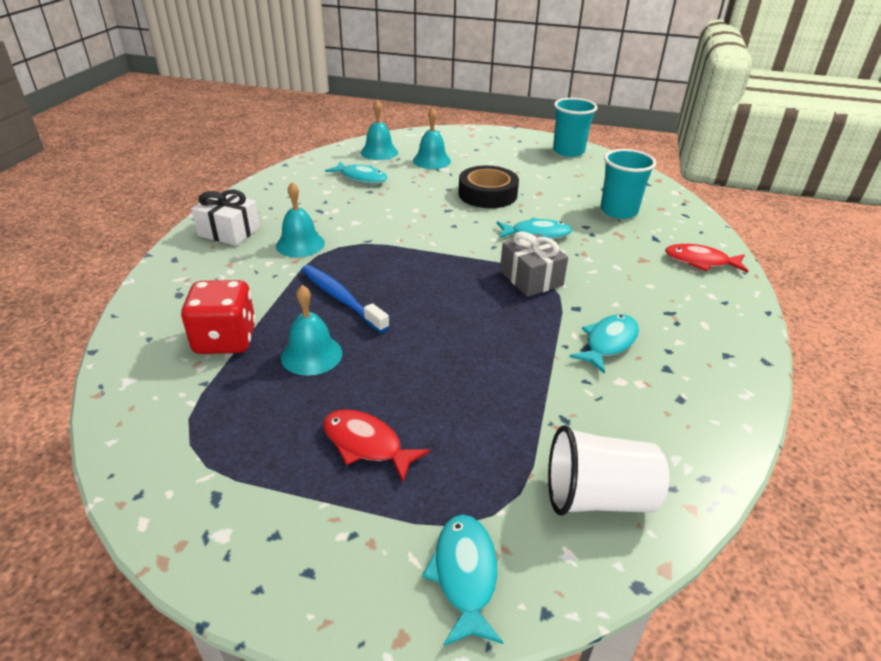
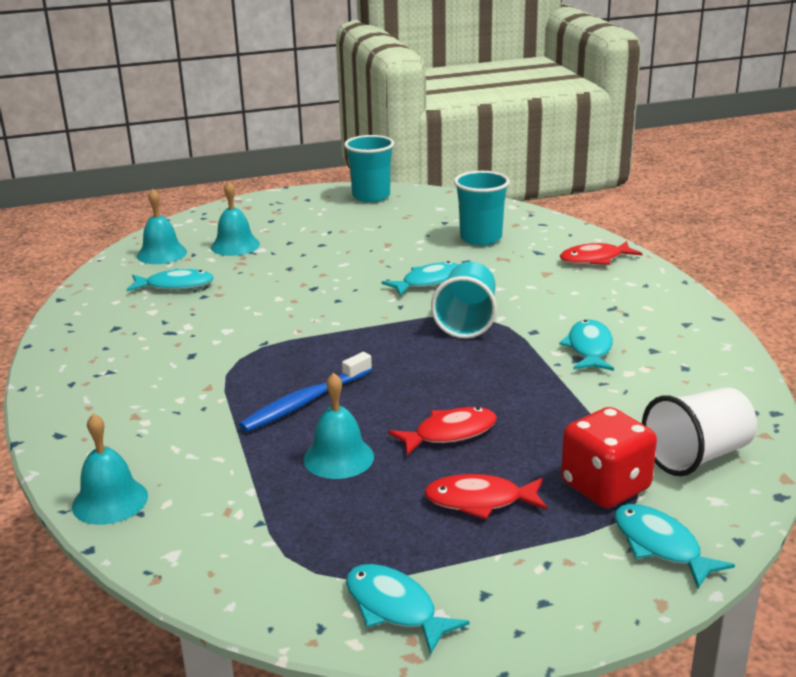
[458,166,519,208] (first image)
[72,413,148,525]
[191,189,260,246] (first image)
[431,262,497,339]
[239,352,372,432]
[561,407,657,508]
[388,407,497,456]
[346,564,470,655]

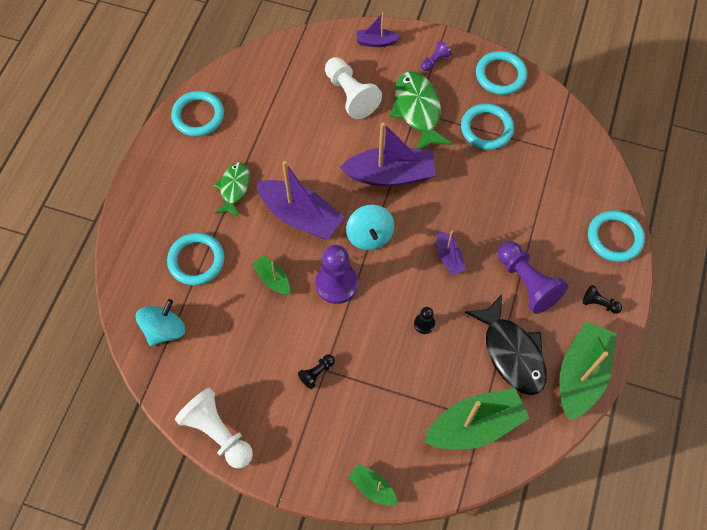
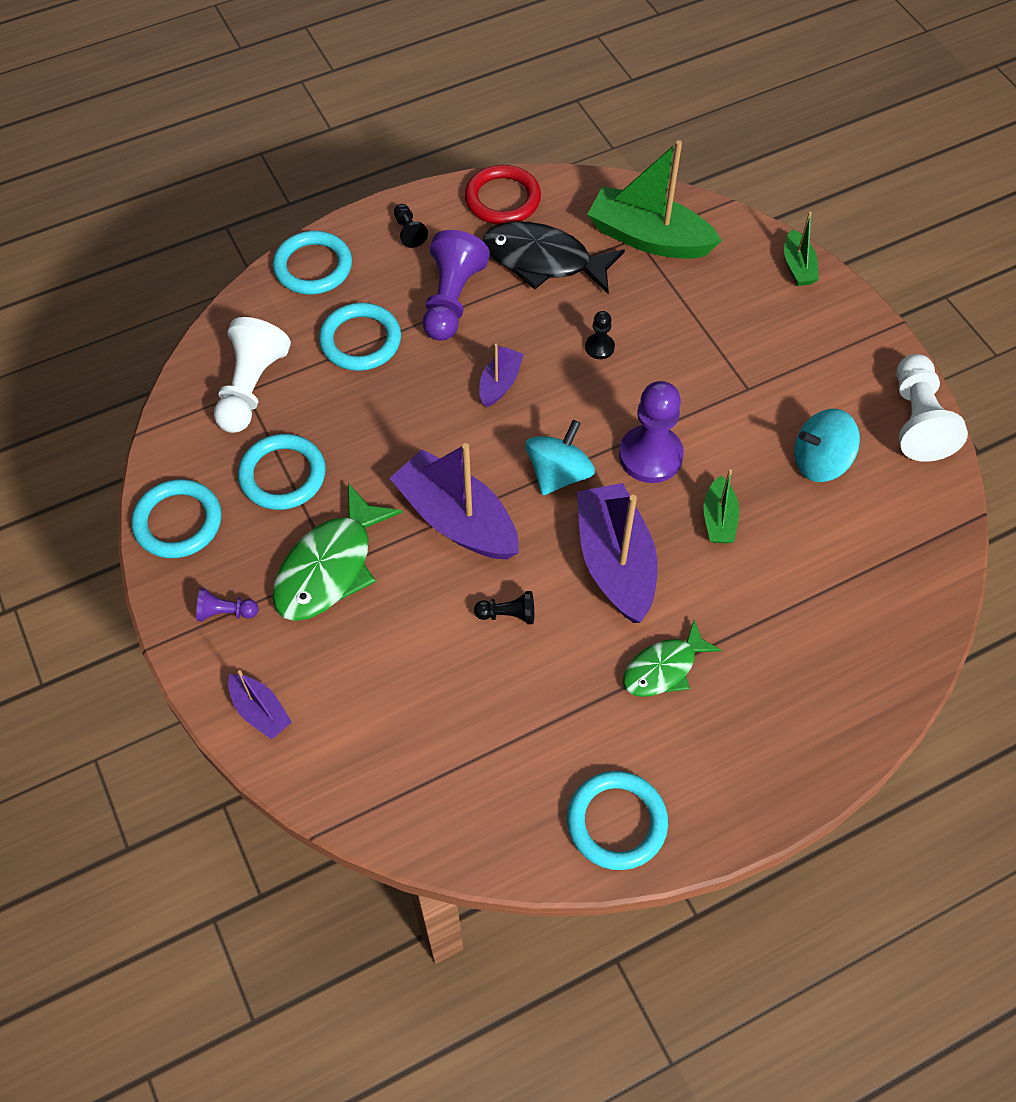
[214,317,291,433]
[319,303,401,371]
[483,221,625,294]
[794,409,860,482]
[465,165,541,225]
[474,591,534,624]

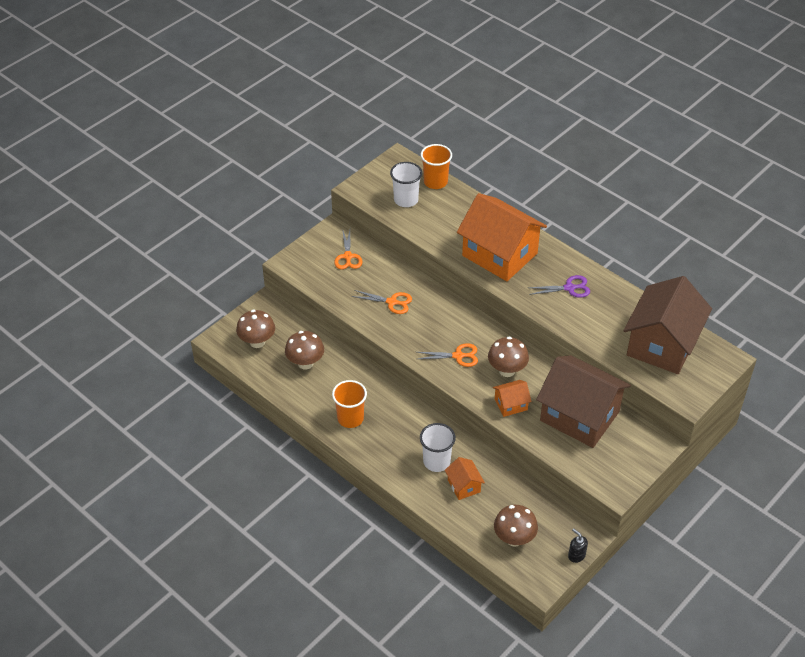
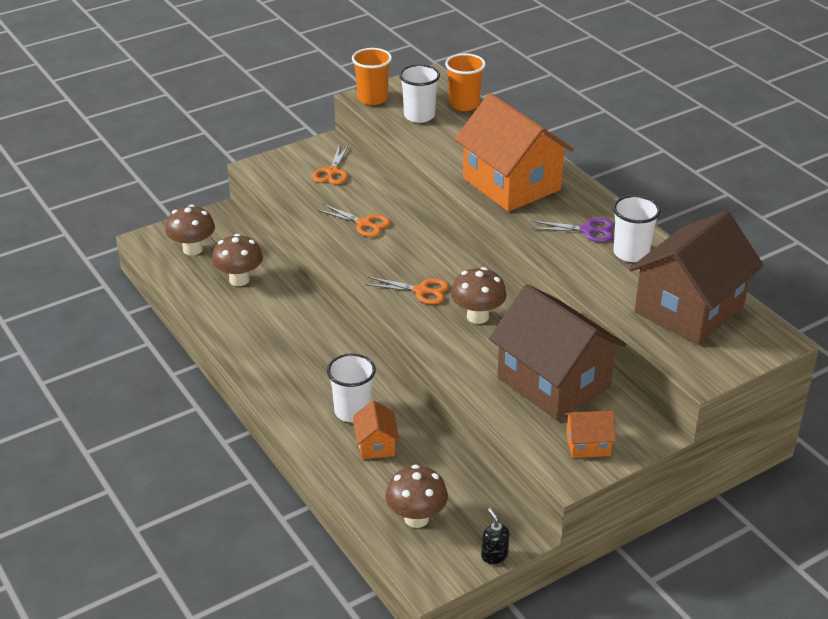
[352,48,392,105]
[565,411,616,458]
[613,195,661,262]

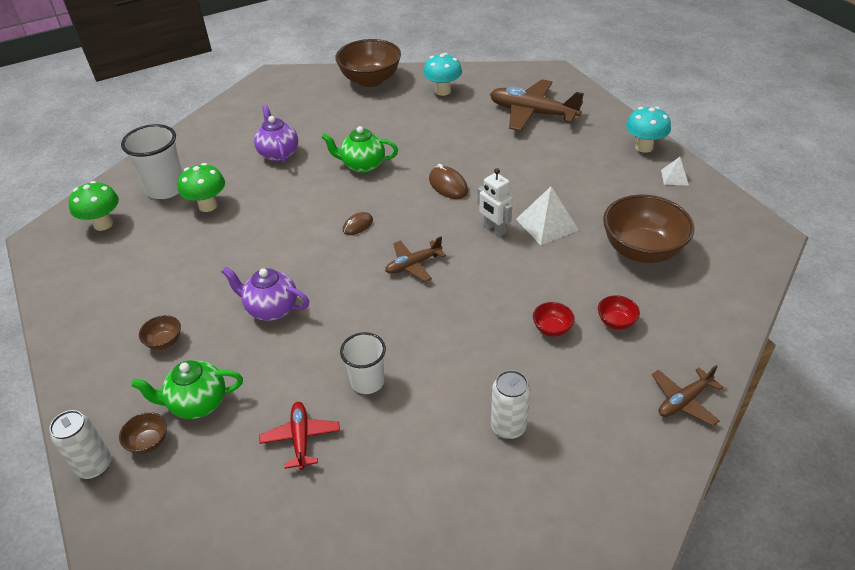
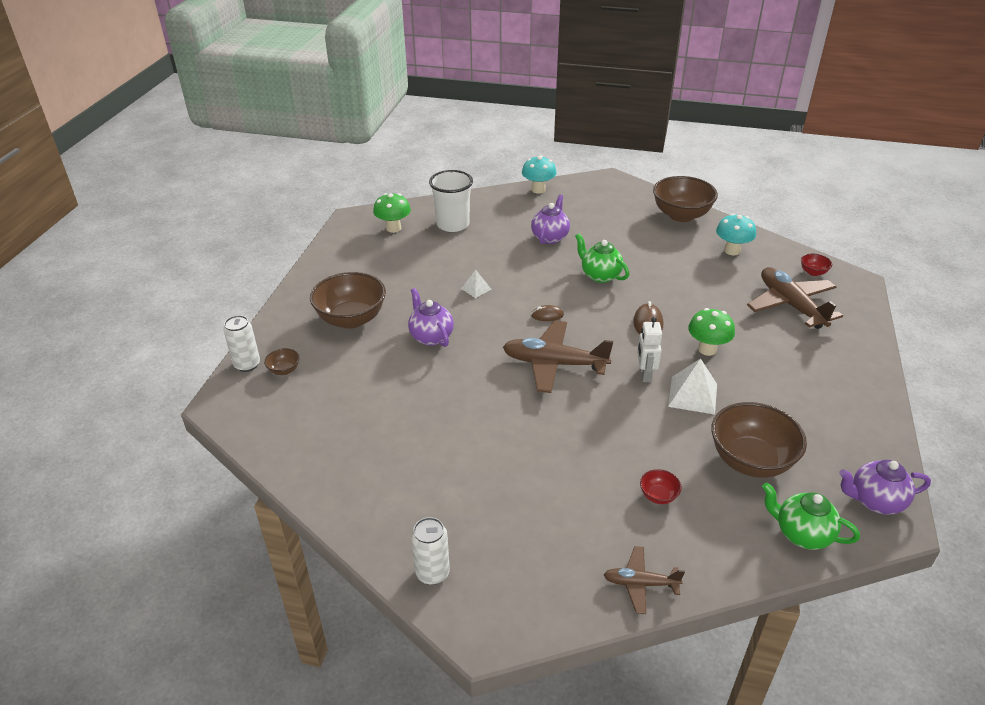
[522,156,557,194]
[461,270,491,298]
[688,308,735,356]
[503,321,613,393]
[801,253,832,276]
[310,272,386,329]
[340,332,386,394] (first image)
[762,482,860,550]
[411,517,450,585]
[259,402,340,470] (first image)
[839,460,931,515]

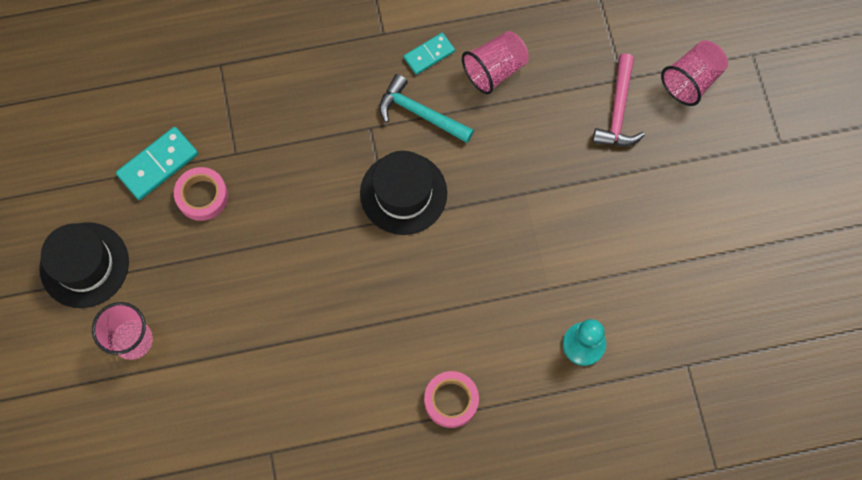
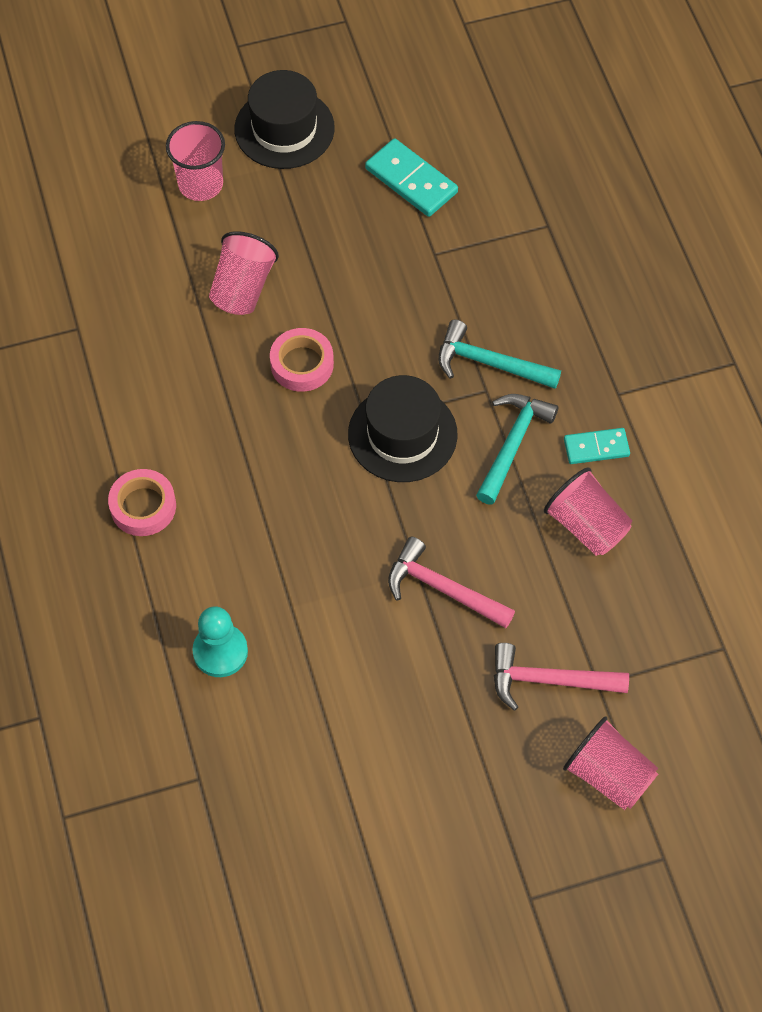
[564,428,630,464]
[270,328,334,392]
[209,231,279,315]
[438,320,561,389]
[388,537,515,628]

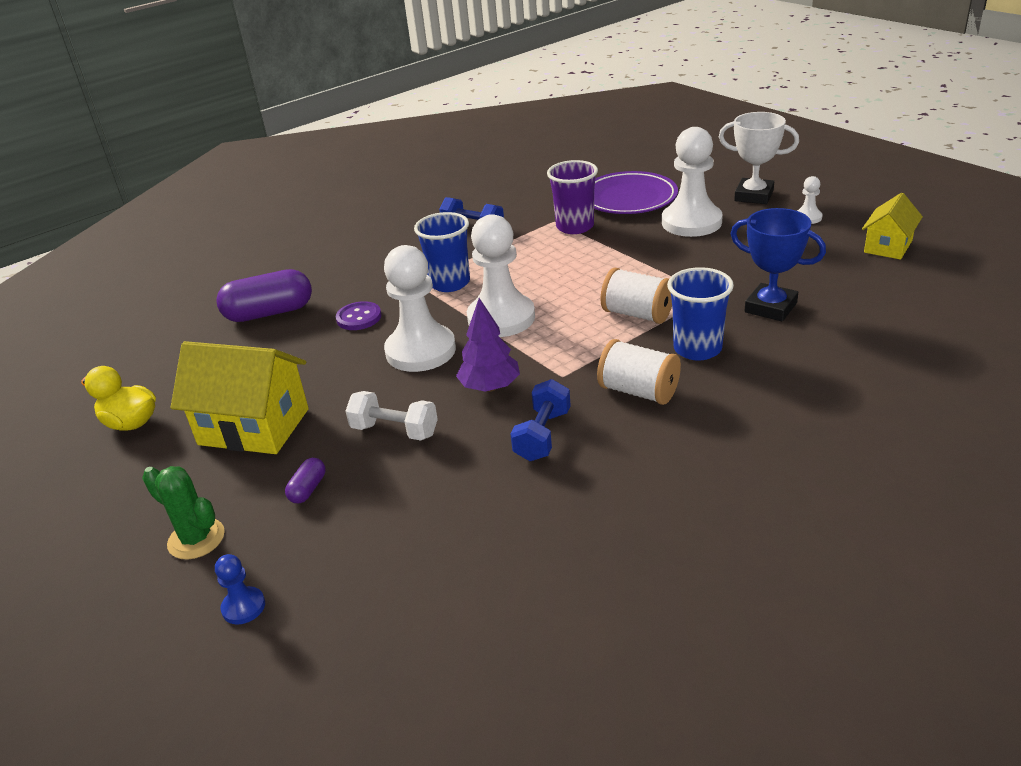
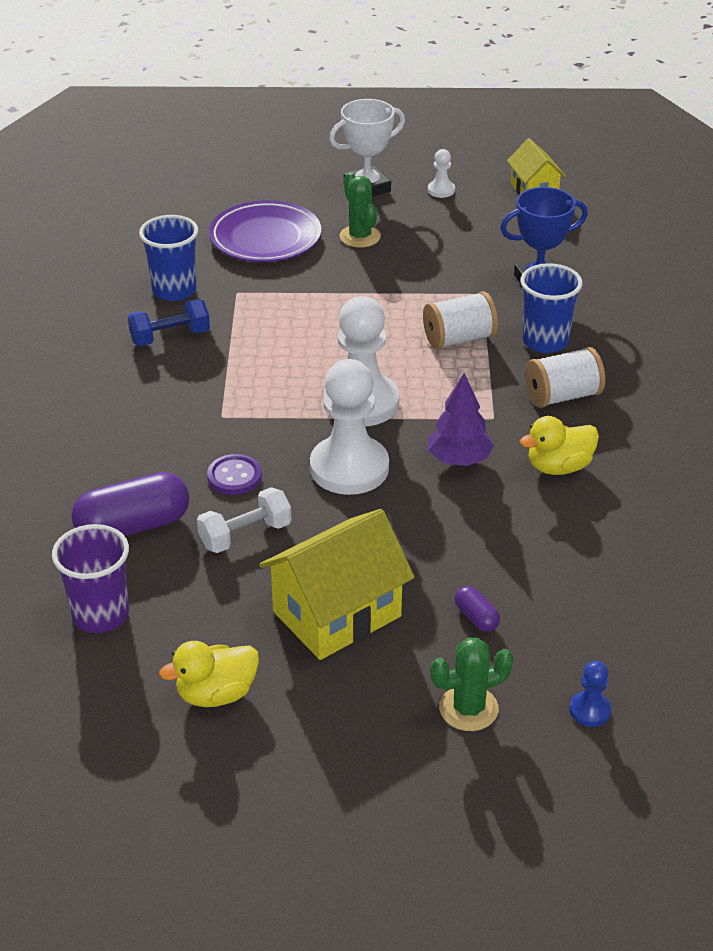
[340,172,381,248]
[52,524,129,633]
[139,215,199,301]
[71,472,189,536]
[520,416,599,475]
[197,487,291,553]

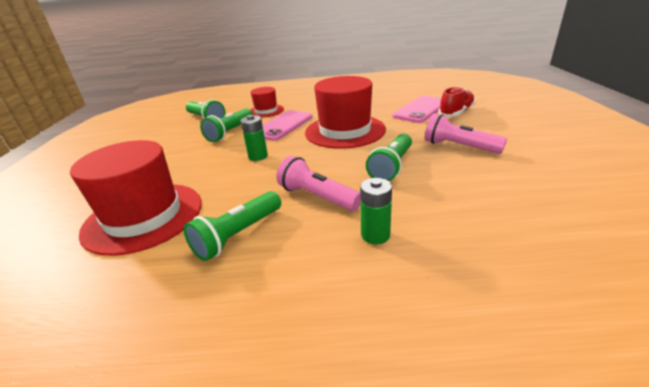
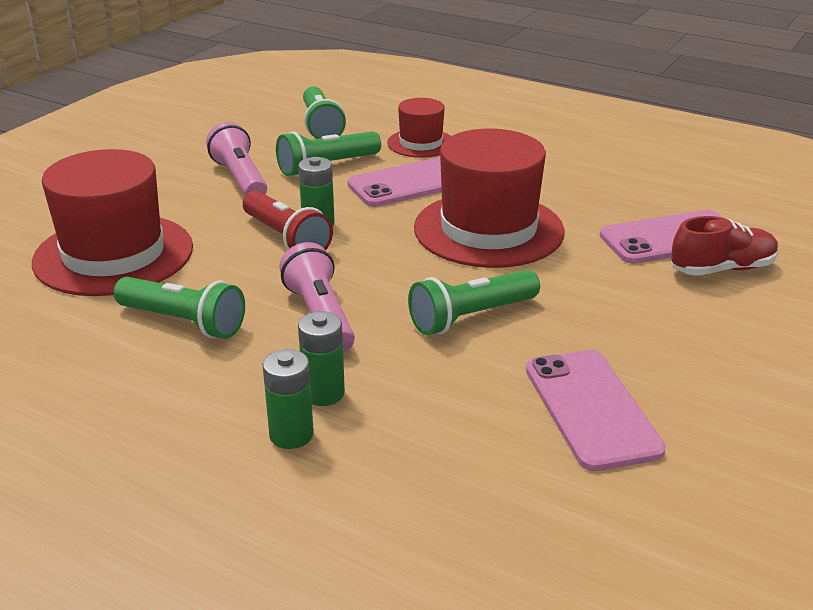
[206,122,267,196]
[113,277,245,339]
[243,191,333,250]
[262,349,314,449]
[526,350,666,471]

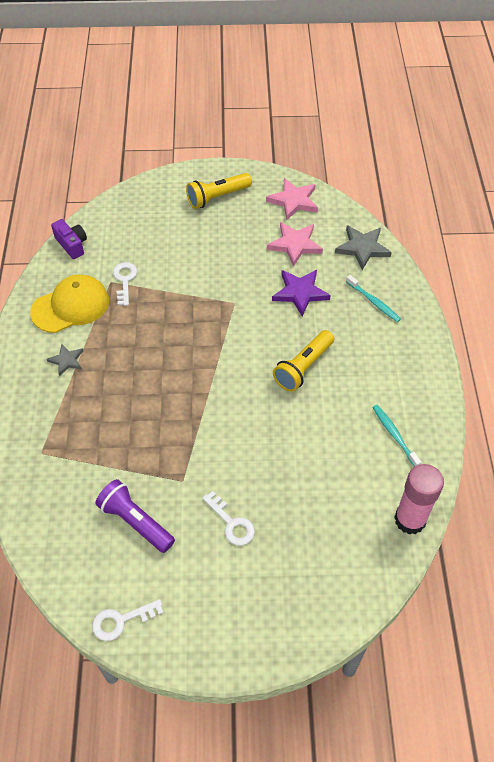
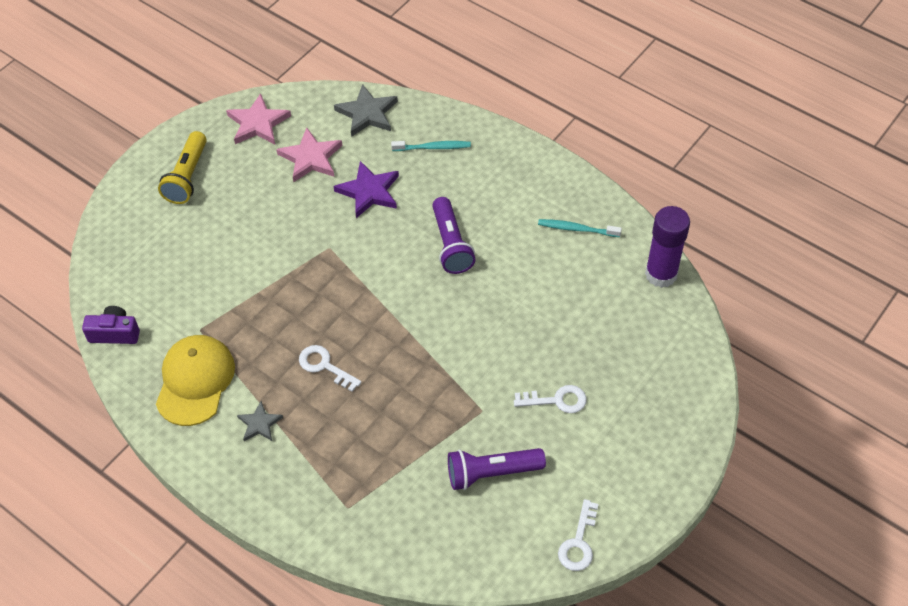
[299,345,362,392]
[432,197,476,274]
[645,206,690,288]

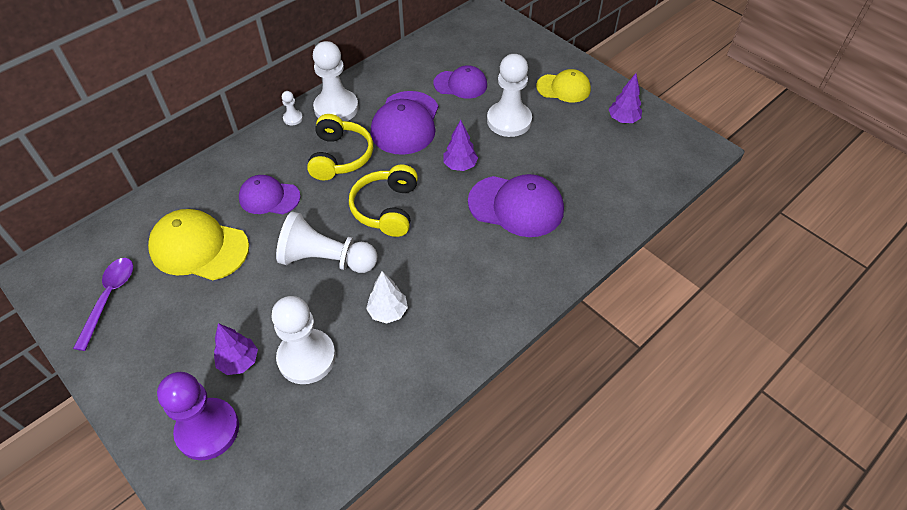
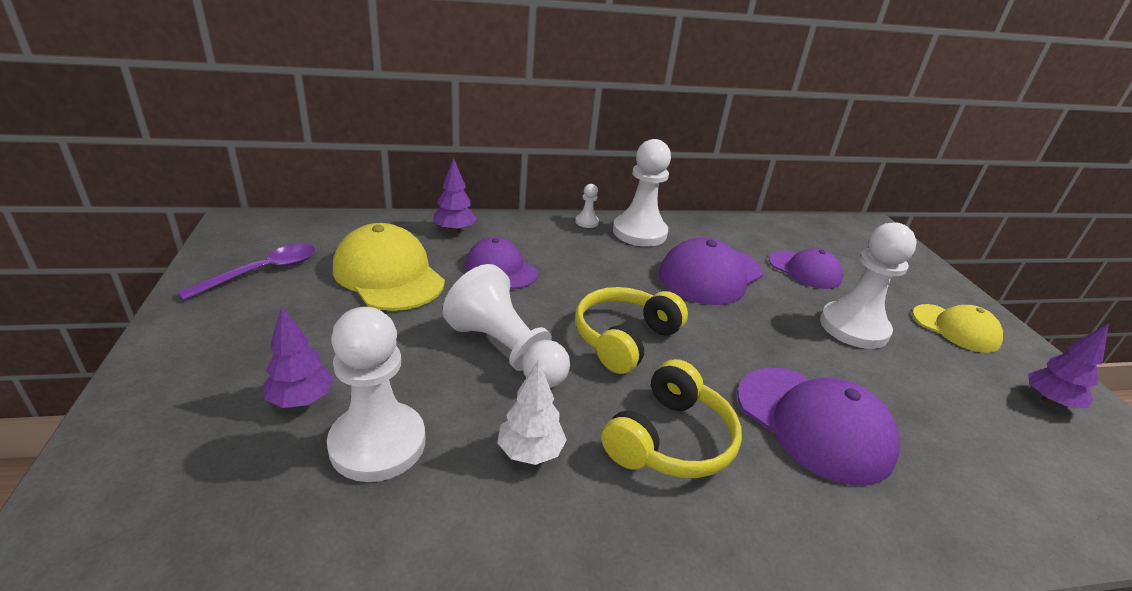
[601,359,742,478]
[433,158,477,233]
[157,372,239,461] (first image)

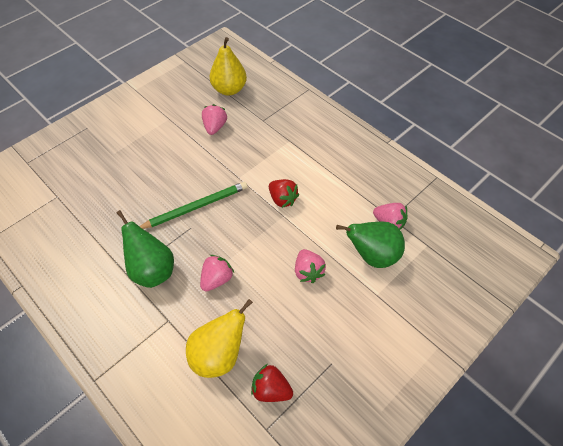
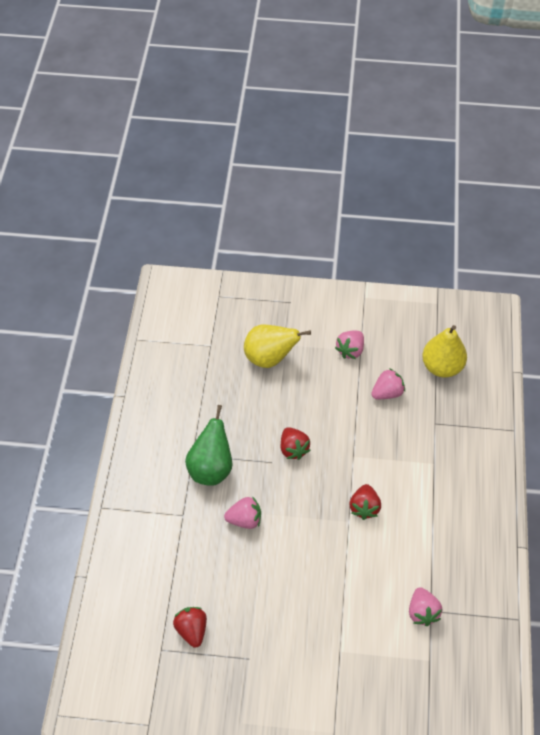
[281,427,311,460]
[336,222,405,268] (first image)
[335,331,364,359]
[244,325,311,368]

